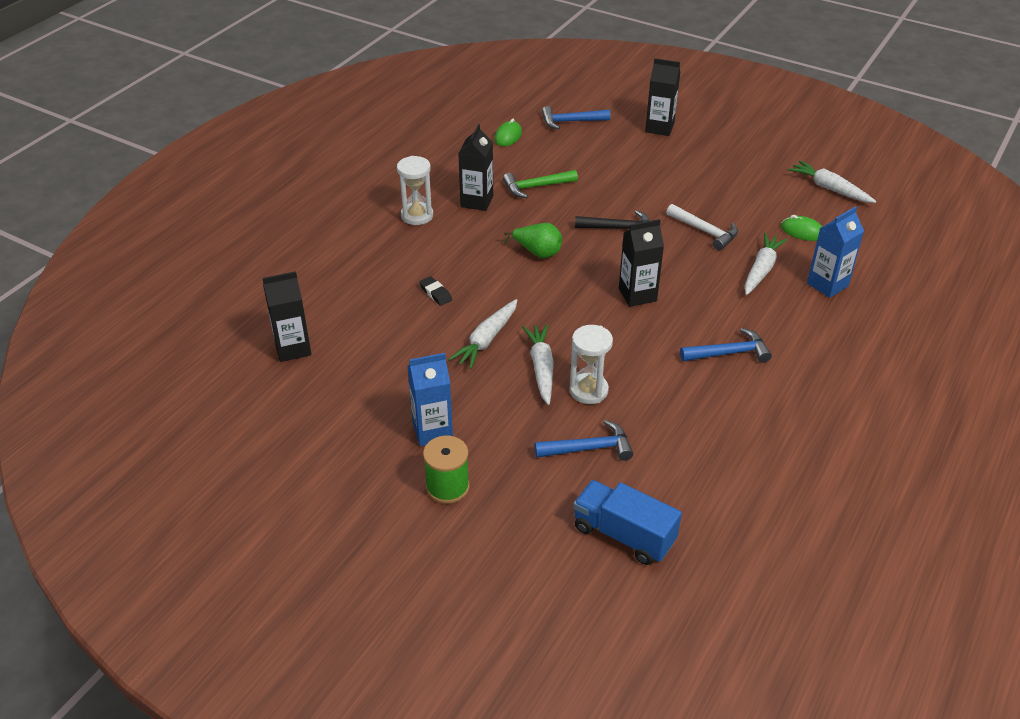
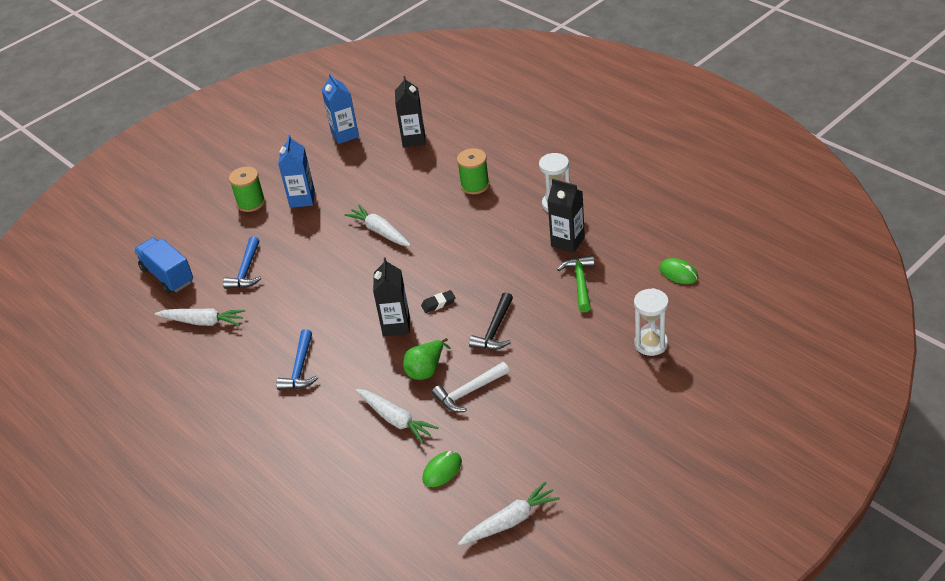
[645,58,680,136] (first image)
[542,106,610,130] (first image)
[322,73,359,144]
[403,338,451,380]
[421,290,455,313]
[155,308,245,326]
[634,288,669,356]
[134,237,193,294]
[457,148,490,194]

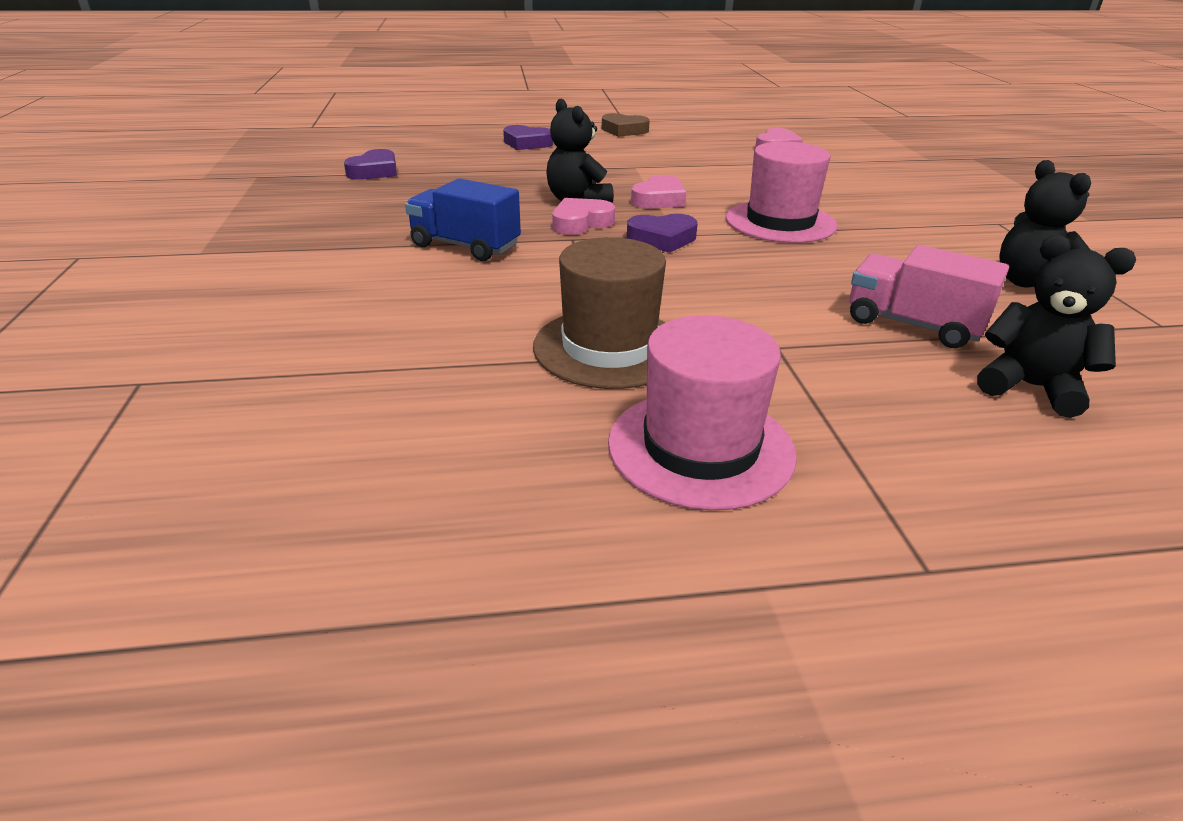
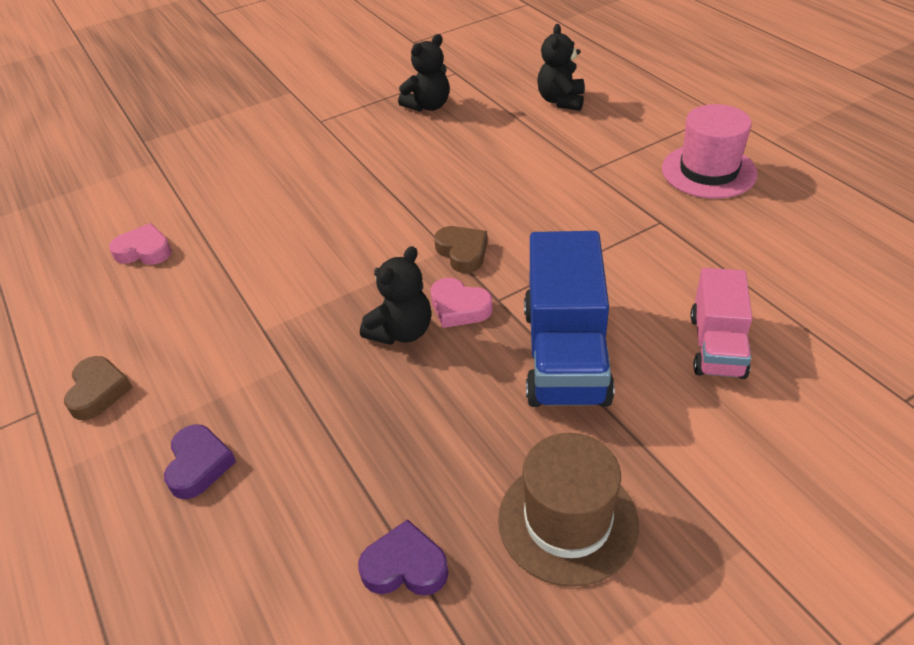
[726,142,838,243] (first image)
[631,175,686,209] (first image)
[524,231,615,407]
[434,226,487,273]
[498,433,639,587]
[690,268,752,379]

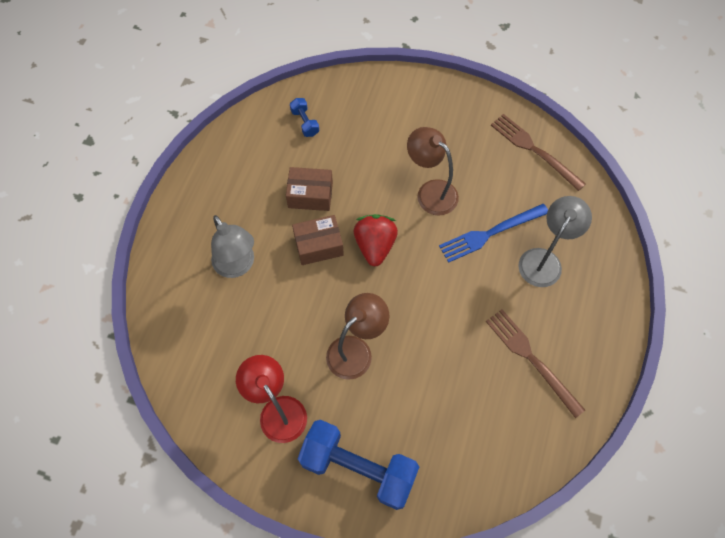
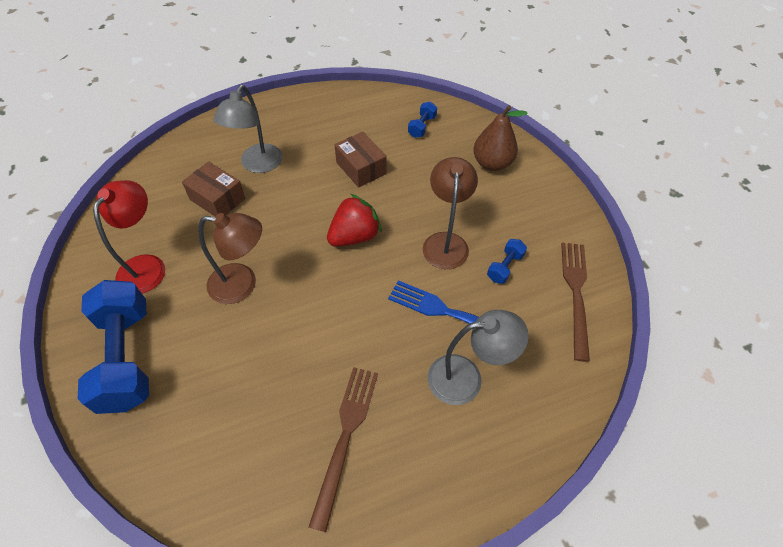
[182,161,245,216]
[473,105,528,171]
[487,239,527,284]

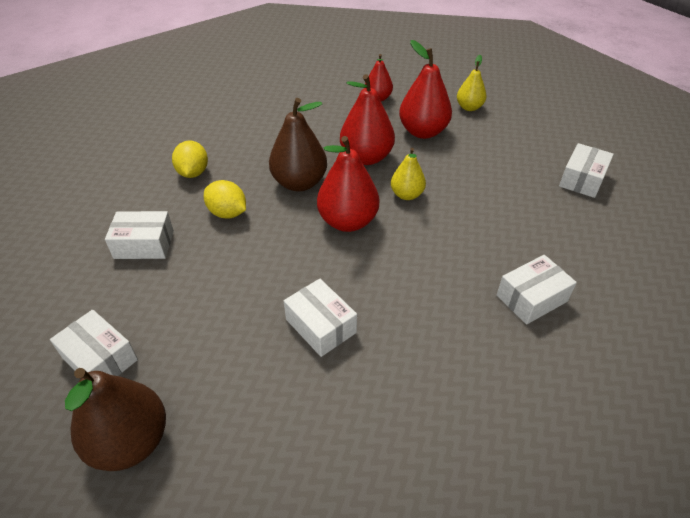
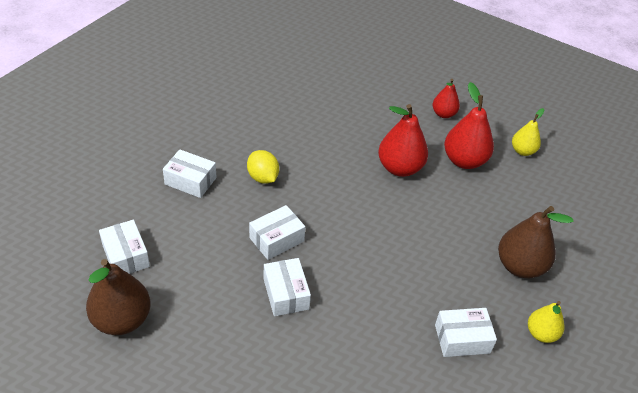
[498,206,573,278]
[317,136,379,232] (first image)
[172,140,208,178] (first image)
[249,205,305,260]
[528,301,564,343]

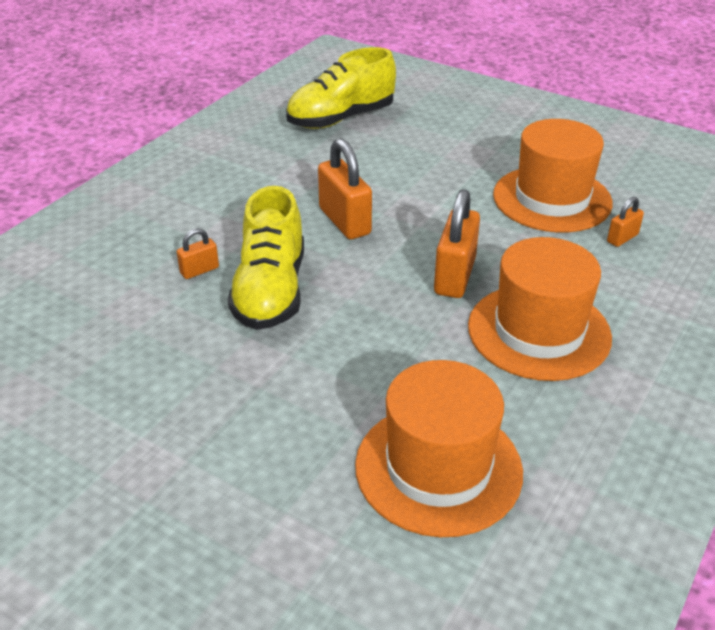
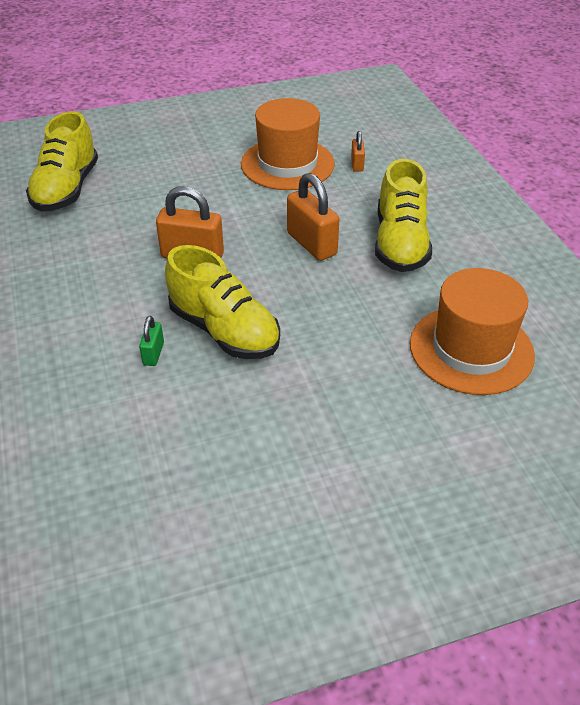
[139,316,164,366]
[375,159,432,272]

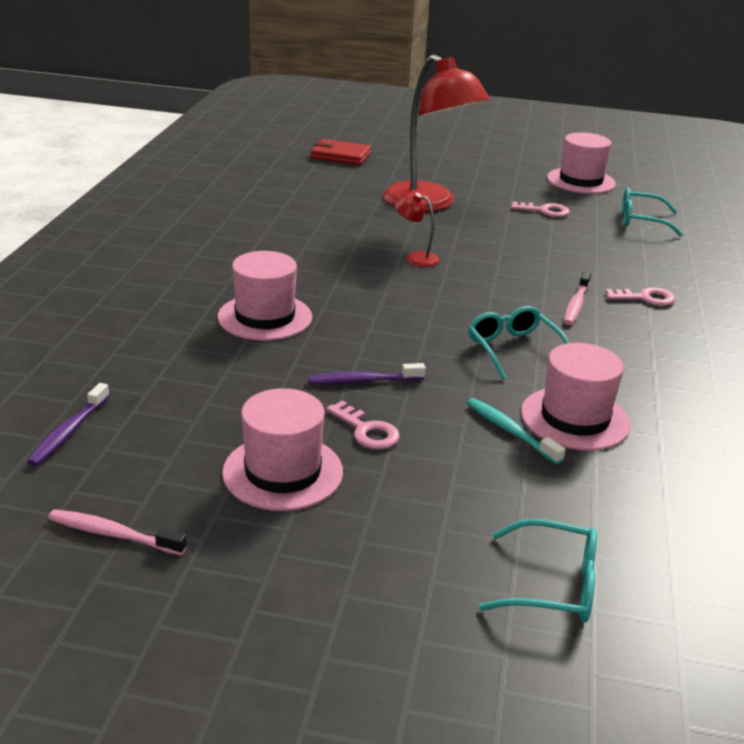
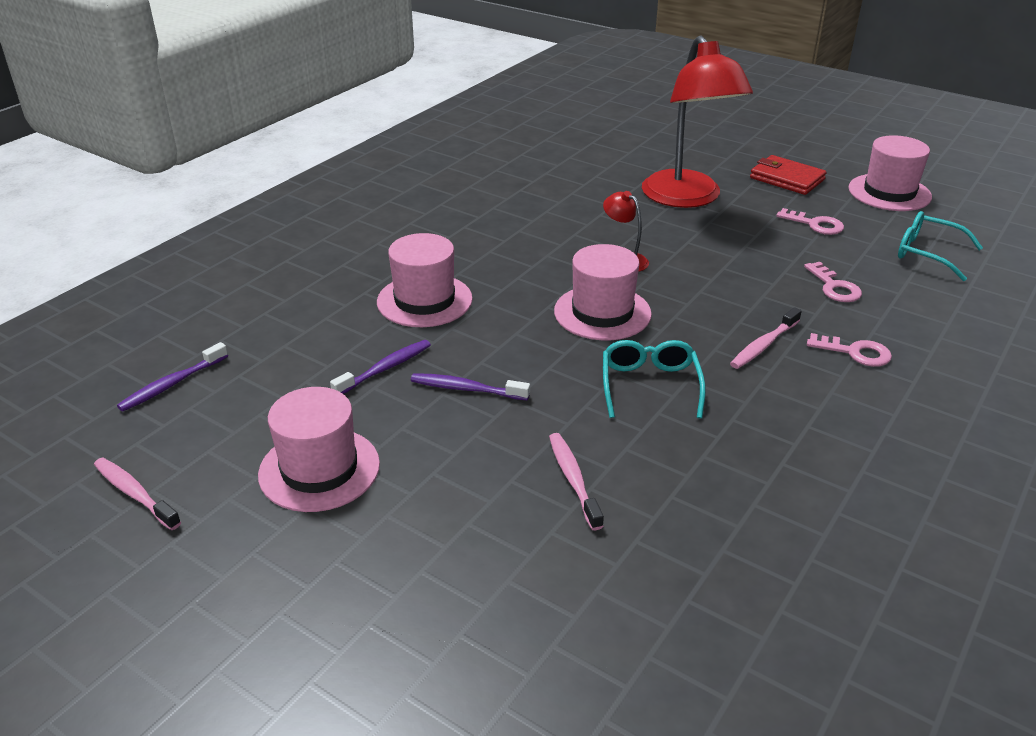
[750,155,827,195]
[554,244,652,340]
[549,433,604,531]
[804,262,862,302]
[479,519,597,623] (first image)
[330,340,431,394]

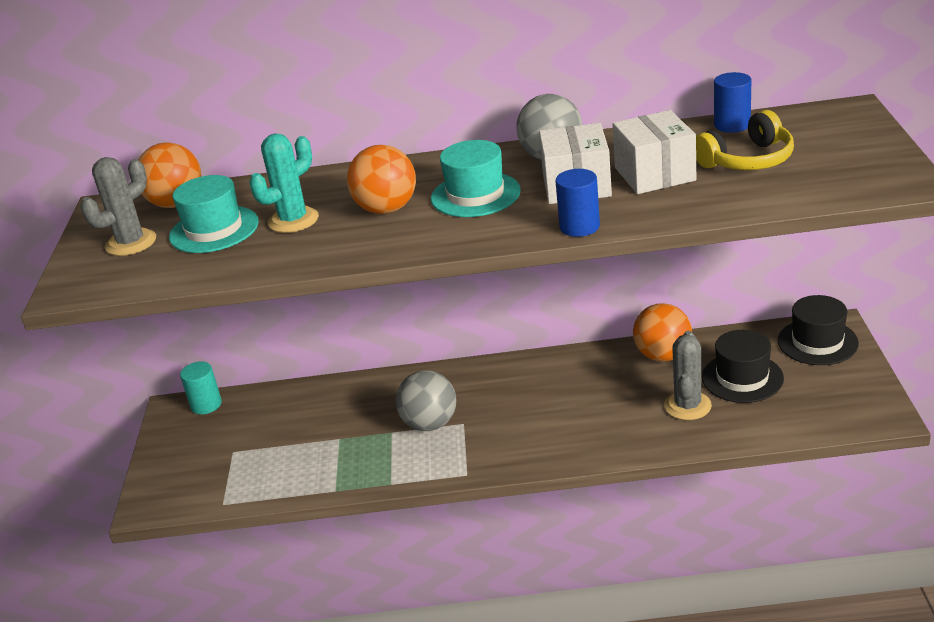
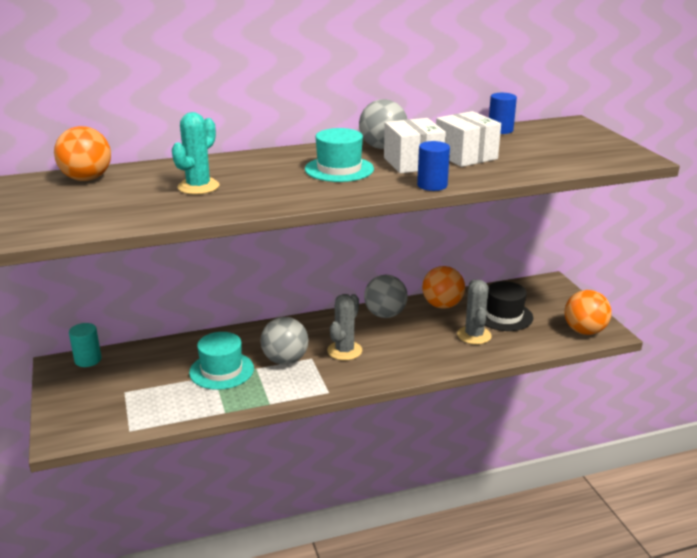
[696,110,794,170] (first image)
[565,290,611,335]
[327,294,362,360]
[189,332,254,390]
[778,295,859,365] (first image)
[364,275,408,318]

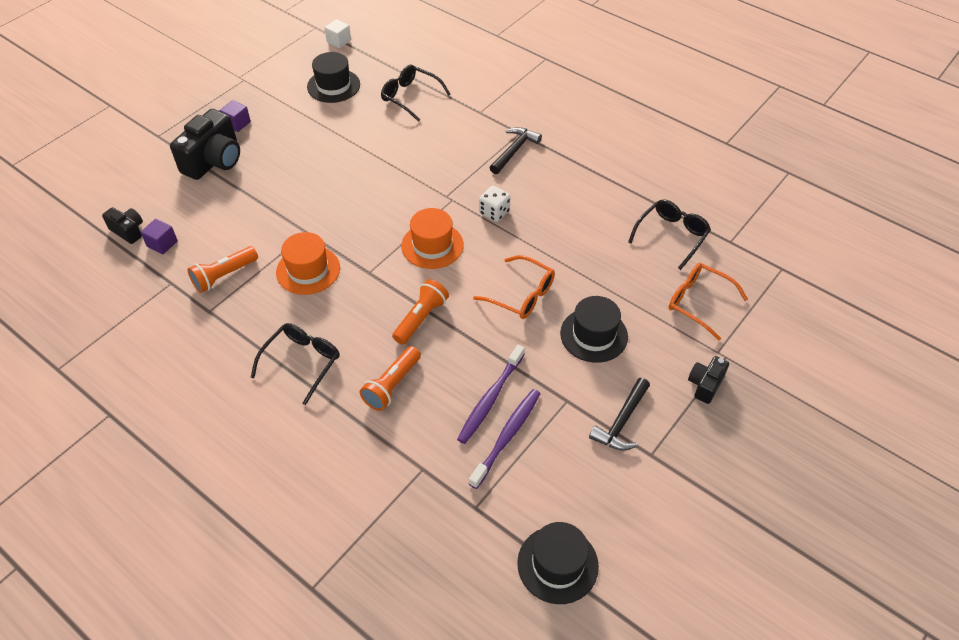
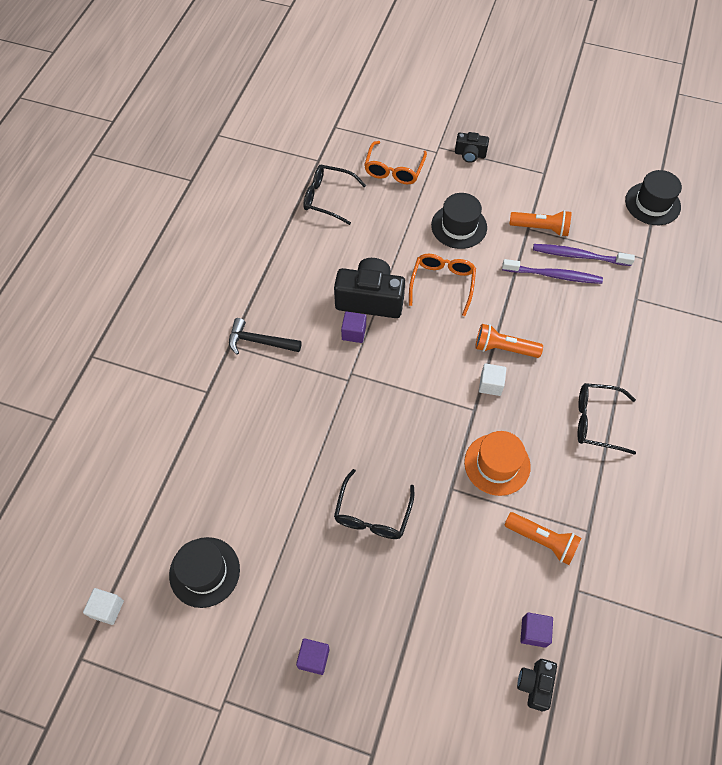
[334,469,414,539]
[334,258,405,318]
[341,311,366,343]
[401,208,464,269] (first image)
[509,210,572,237]
[589,378,650,451] (first image)
[479,364,507,396]

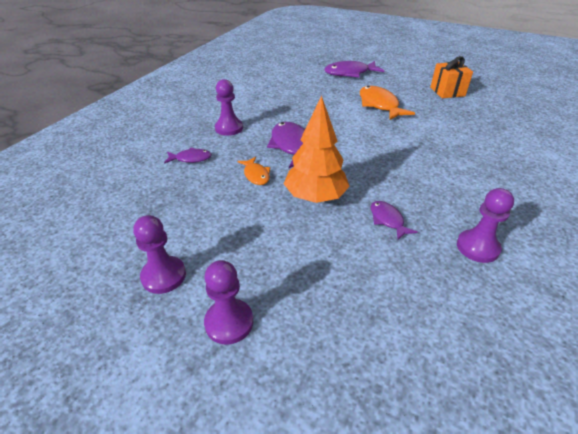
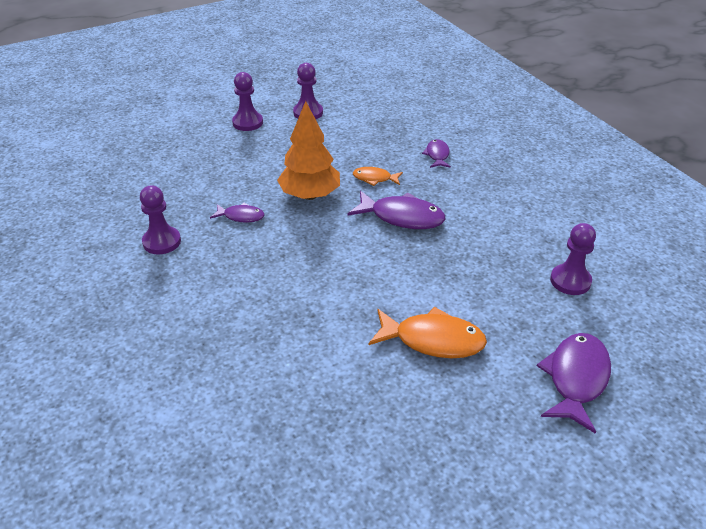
[430,56,473,98] (first image)
[550,223,596,295]
[422,139,451,168]

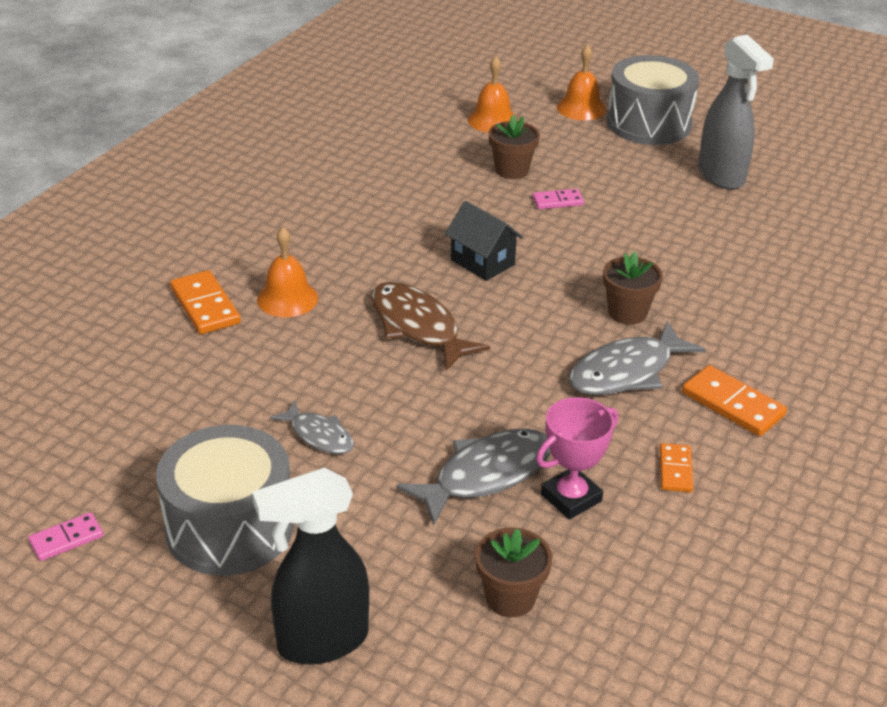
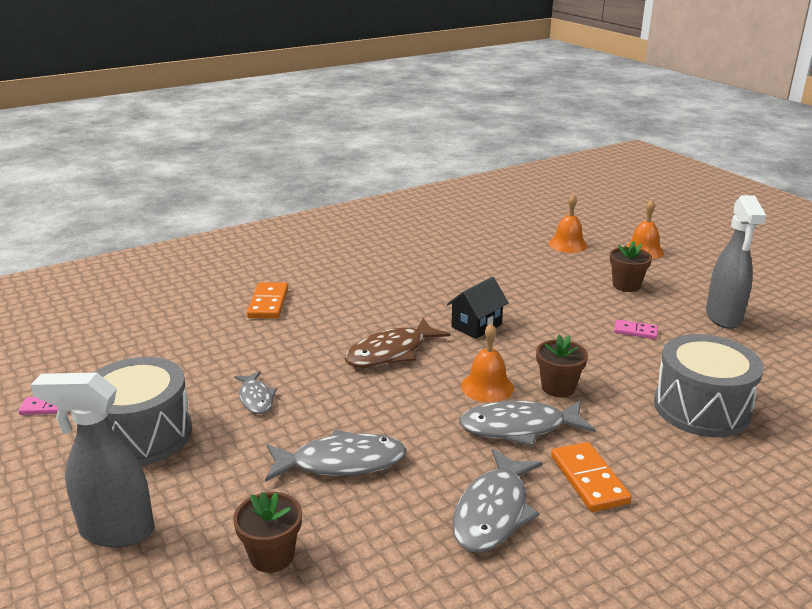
[654,334,764,437]
[610,241,652,292]
[614,320,658,339]
[447,277,509,339]
[461,323,514,402]
[344,318,450,368]
[536,397,619,520] (first image)
[452,449,543,552]
[31,373,154,548]

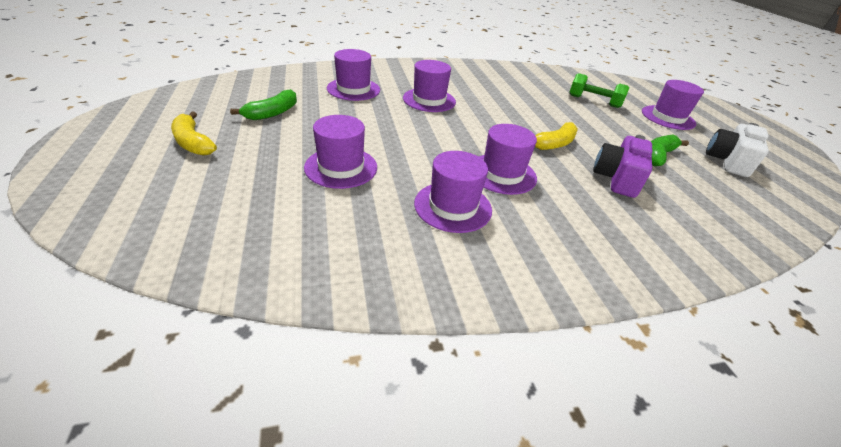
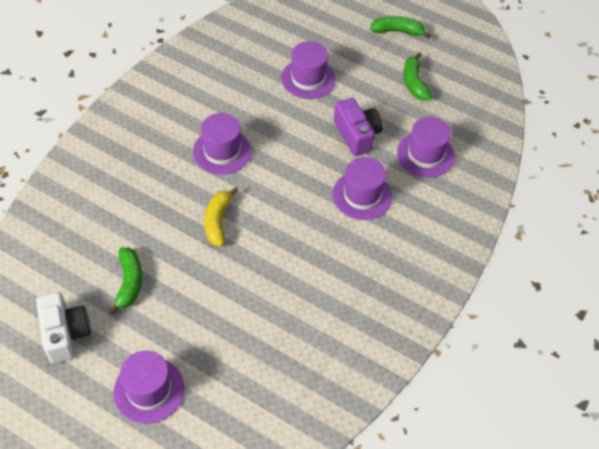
[570,73,629,108] (first image)
[370,16,430,39]
[334,98,383,156]
[414,151,492,233] (first image)

